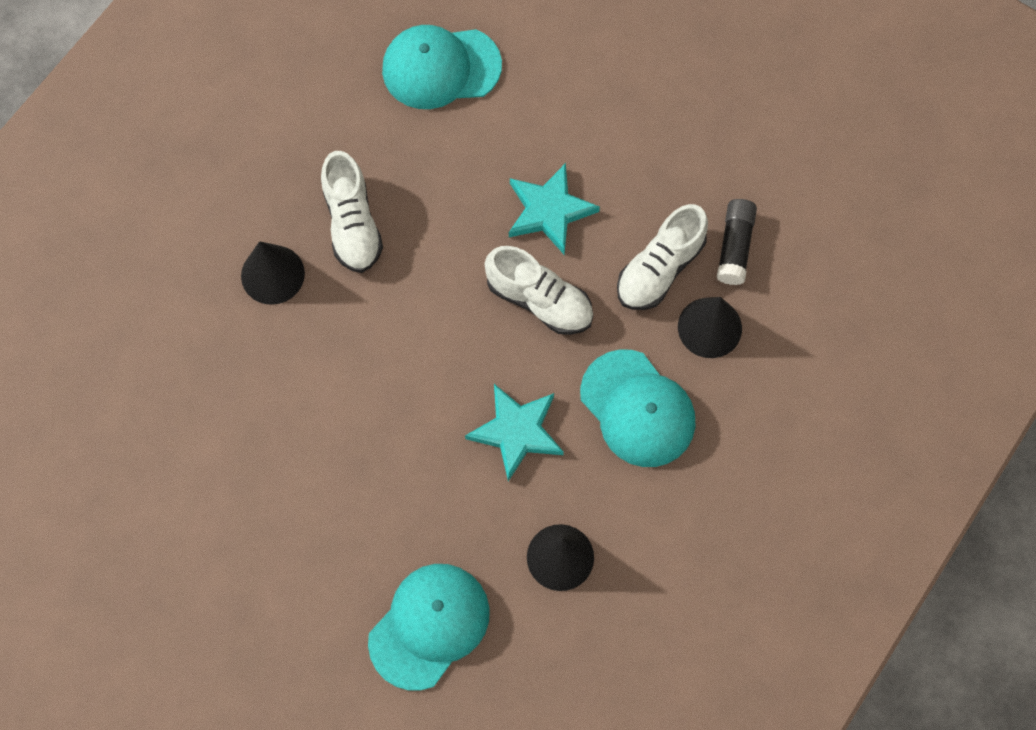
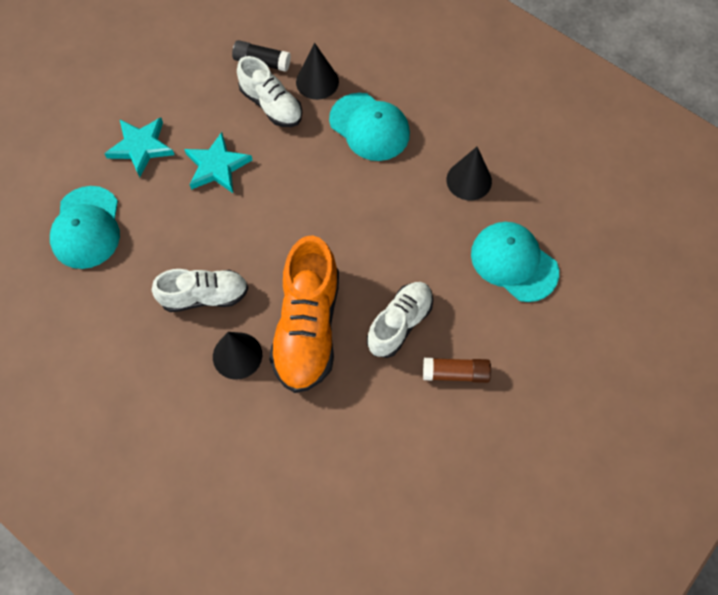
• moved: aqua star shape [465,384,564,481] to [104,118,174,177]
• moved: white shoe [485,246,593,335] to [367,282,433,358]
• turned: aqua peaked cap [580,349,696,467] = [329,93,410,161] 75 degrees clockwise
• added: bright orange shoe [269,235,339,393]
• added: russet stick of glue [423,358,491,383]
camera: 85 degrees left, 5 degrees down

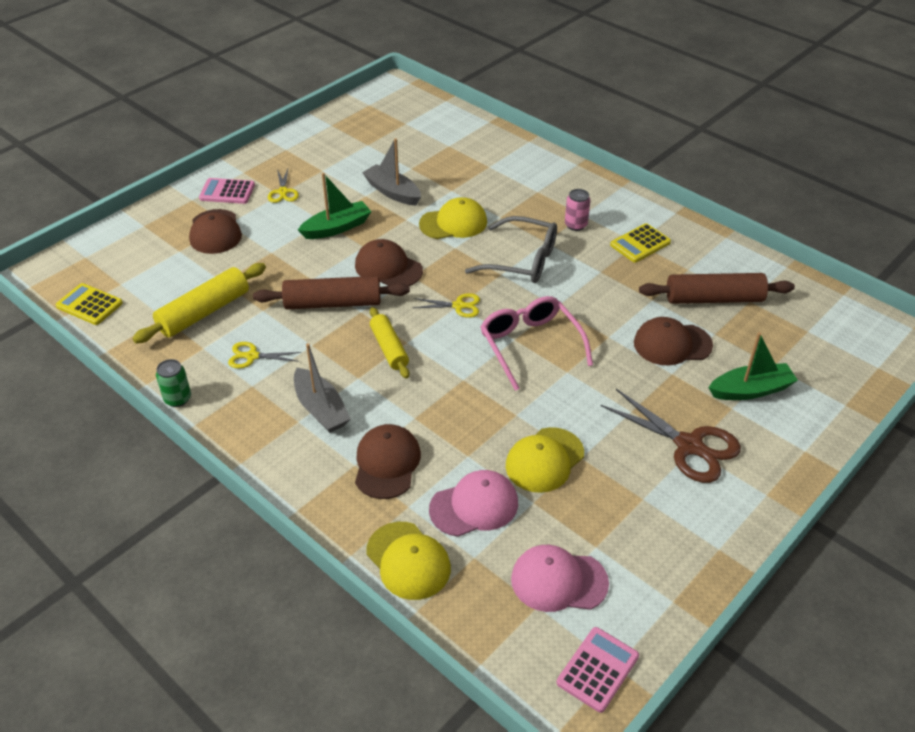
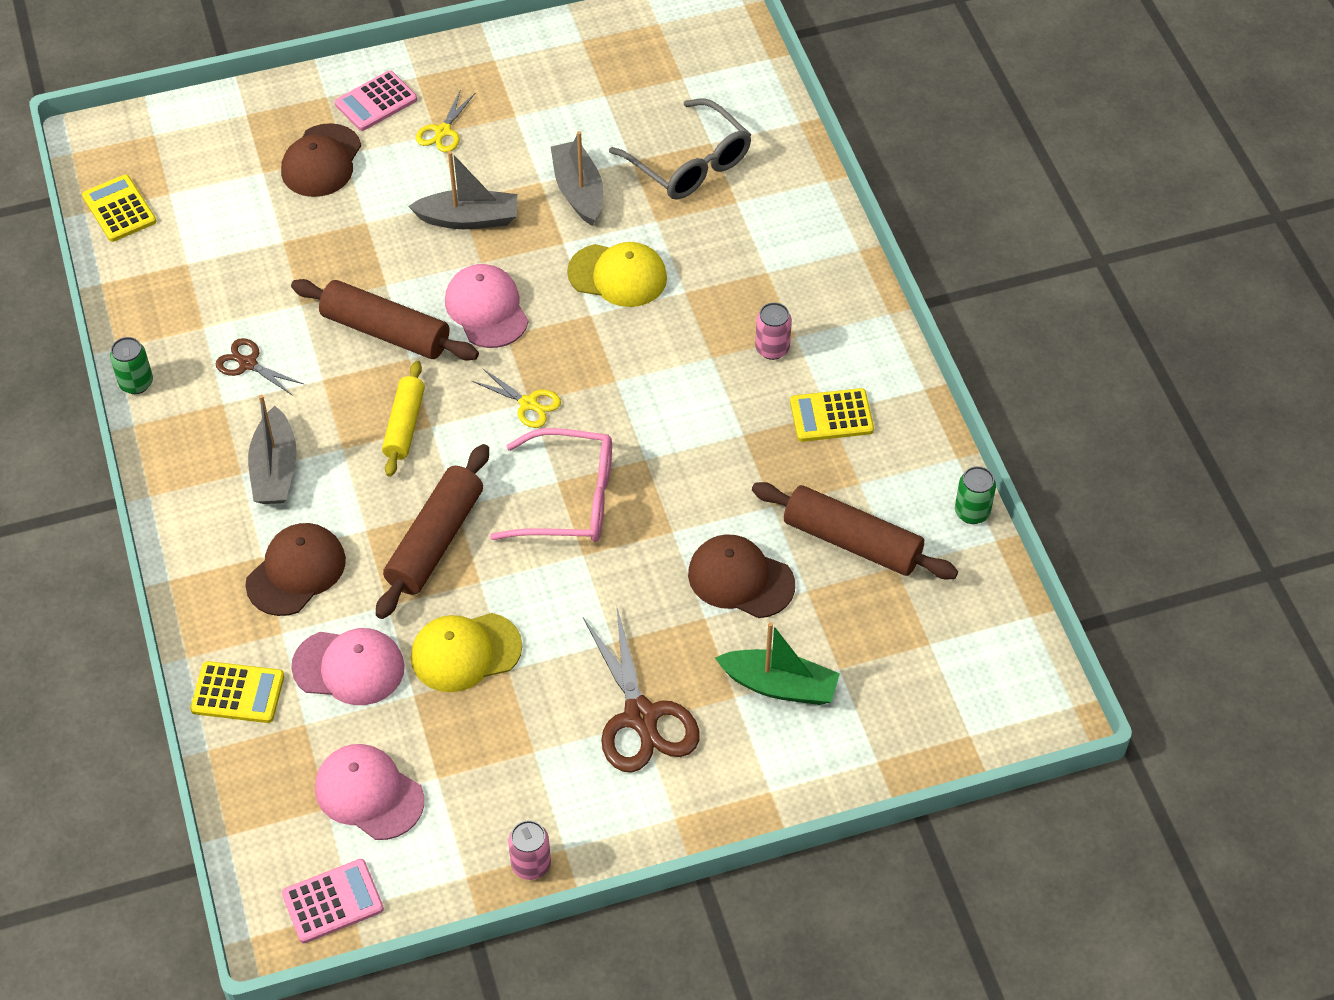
• removed: bright yellow pastry roller [132,263,266,343]
• turned: rose-pink adding machine [199,178,255,204] = [335,71,417,131] 75 degrees counterclockwise
• recoloured: bright yellow pair of scissors [228,342,301,368] to russet pair of scissors [216,338,303,396]
• recoloured: leaf-green toy boat [298,173,372,239] to ash-grey toy boat [408,151,517,229]
• recoloured: russet peaked cap [355,239,423,286] to rose-pink peaked cap [445,264,529,348]
• replaced: bright yellow peaked cap [366,522,451,600] to bright yellow adding machine [190,661,284,723]
• moved: ash-grey eyeglasses [465,216,557,283] to [609,98,751,200]
• turned: rose-pink eyeglasses [480,296,593,391] = [490,428,612,542] 90 degrees clockwise
• added: russet pastry roller [376,444,489,619]
• added: rose-pink can [508,820,551,880]
• added: leaf-green can [955,466,996,524]
camera: 30 degrees right, 10 degrees up

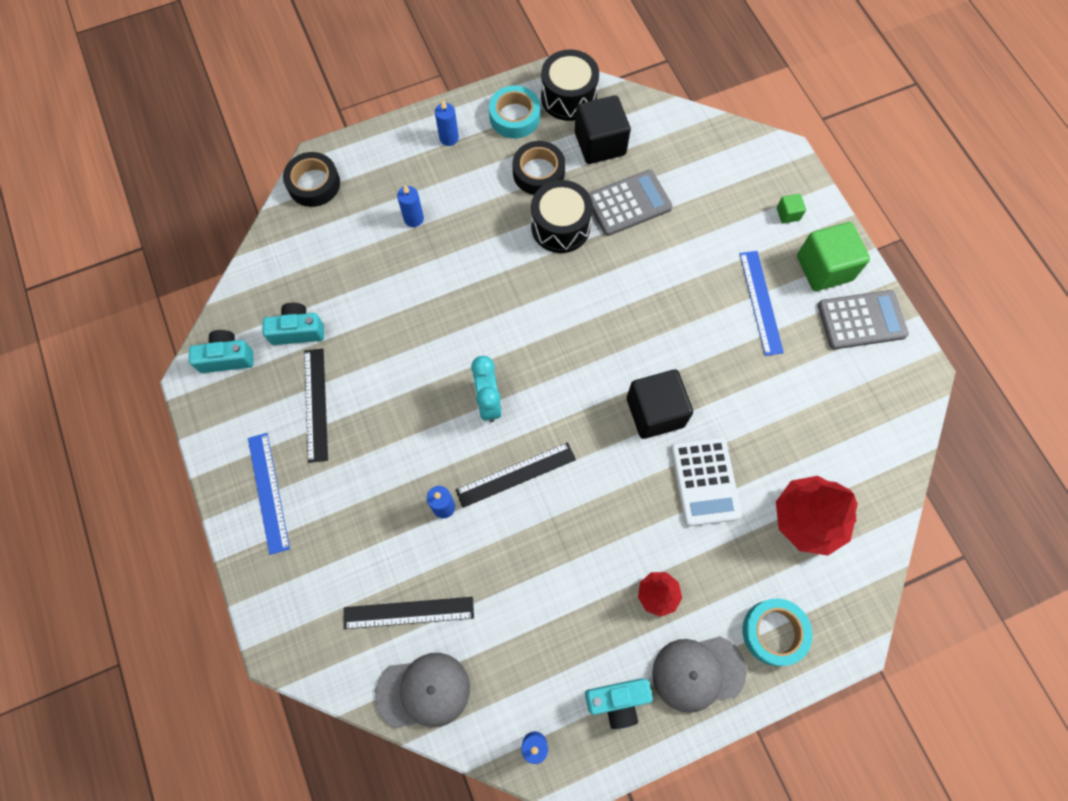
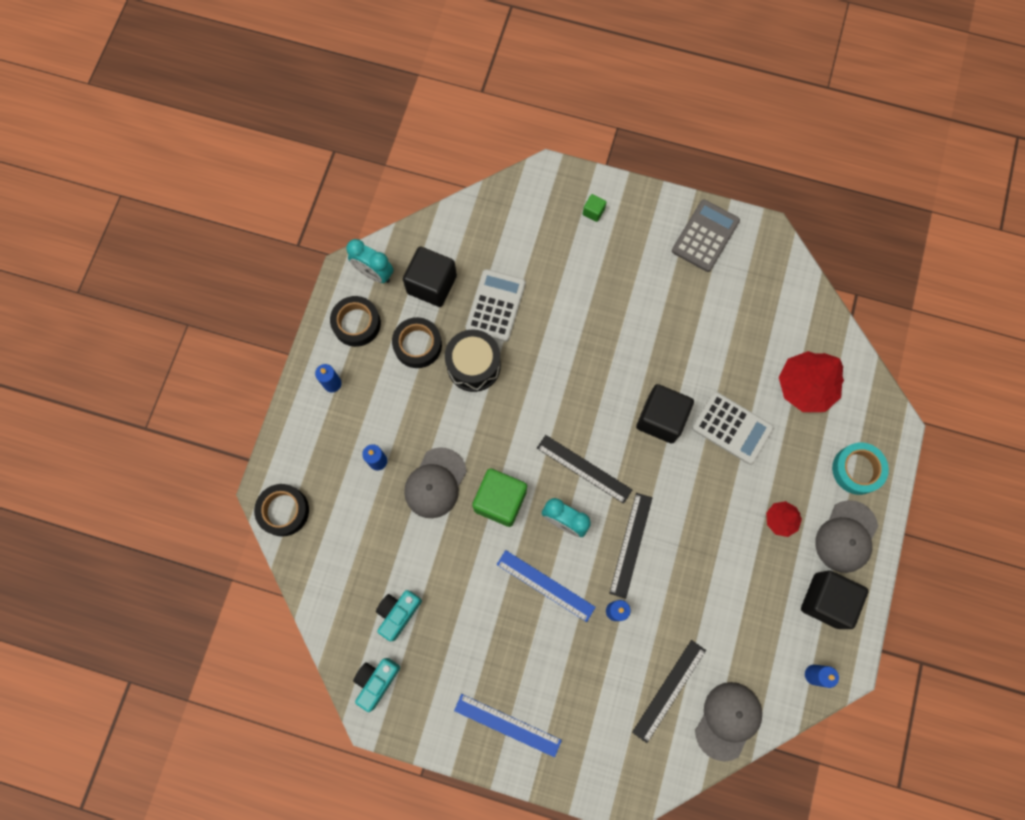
• moved: ebony measuring stick [304,348,328,463] to [537,435,632,504]
• recoloured: aqua sticky tape [489,85,540,138] to ebony sticky tape [330,296,381,347]
• replaced: ebony drum [541,49,599,121] to aqua alarm clock [346,239,393,283]
• replaced: aqua camera [585,678,653,729] to ebony cube [801,570,869,629]
• recoloured: ash-grey adding machine [589,170,673,236] to white adding machine [465,269,526,342]
• moved: blue measuring stick [740,251,784,356] to [497,550,596,622]
• moved: leaf-green cube [797,222,870,291] to [472,468,527,527]
• added: ash-grey peaked cap [404,447,467,518]
camera: 50 degrees left, 5 degrees up

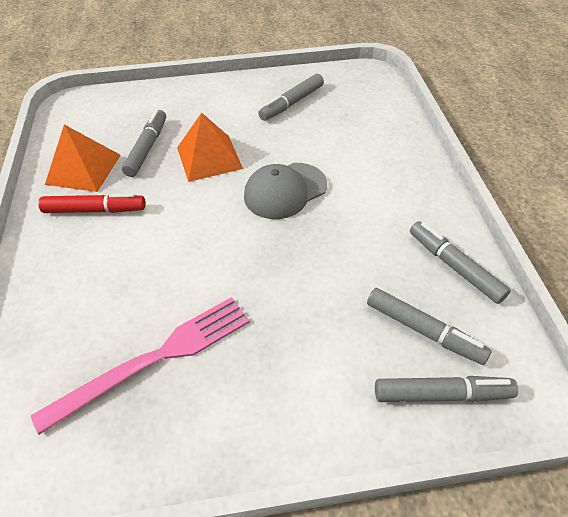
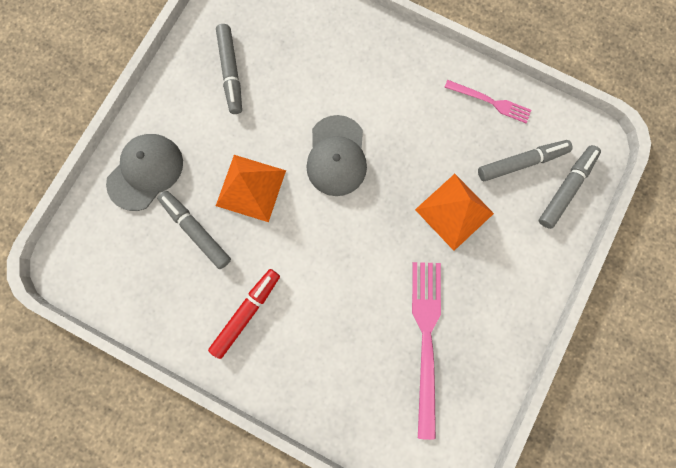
• moved: bright orange solid pyramid [45,124,120,192] to [415,174,494,251]
• replaced: ash-grey felt pen [410,221,511,304] to rose-pink fork [444,80,532,123]
• added: ash-grey peaked cap [106,134,183,211]
camera: 55 degrees left, 30 degrees up

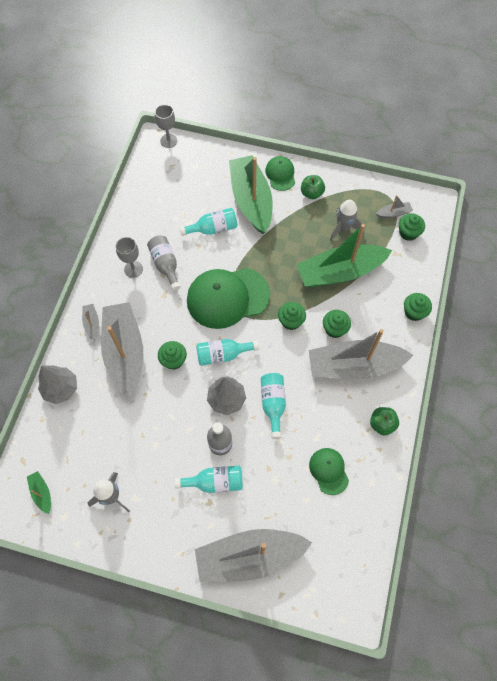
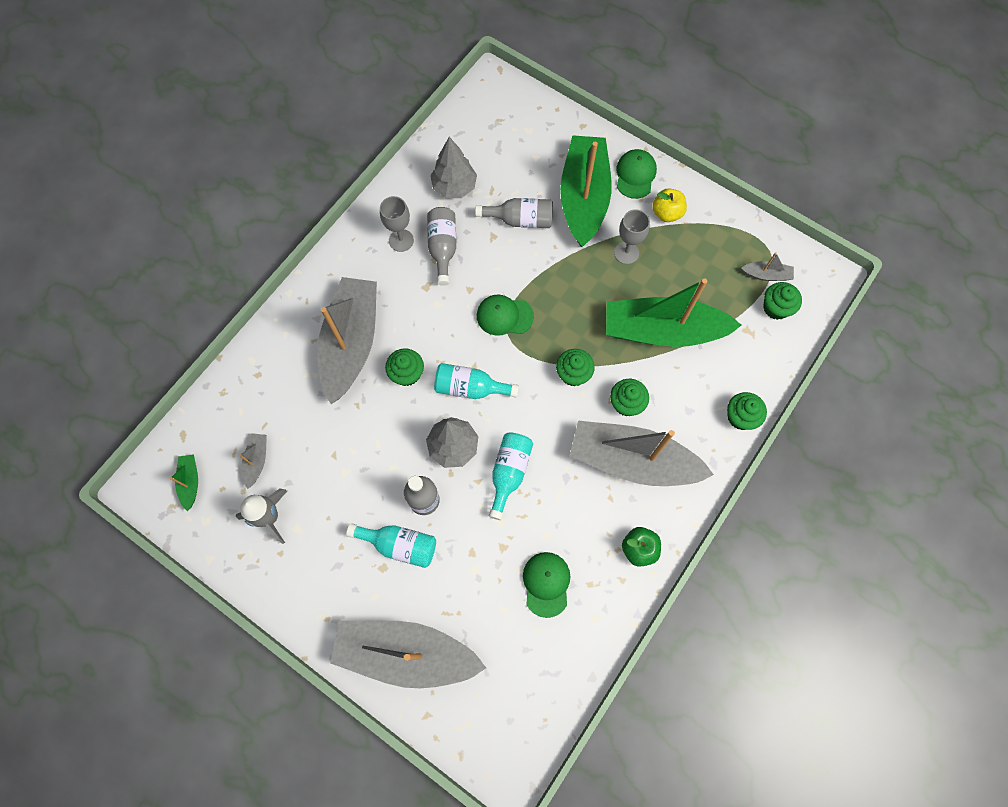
• moved: ash-grey toy tree [38,365,77,404] to [430,137,477,198]
• moved: ash-grey toy boat [82,304,99,340] to [239,433,267,489]
• moved: ash-grey goblet [155,105,177,148] to [614,209,650,264]
• recoloured: aqua drink bottle [180,208,237,236] to ash-grey drink bottle [475,198,553,228]
• resized: leaf-green peaked cap [187,268,270,329] = [477,295,534,336] x0.51
• recoloured: leaf-green apple fruit [301,175,325,199] to bright yellow apple fruit [652,188,687,222]
• removed: ash-grey toy rocket [330,200,364,241]
camera: 20 degrees right, 5 degrees up

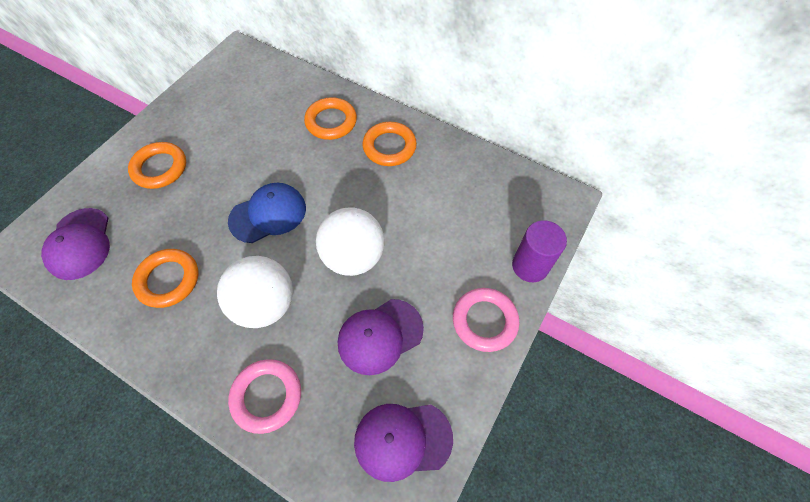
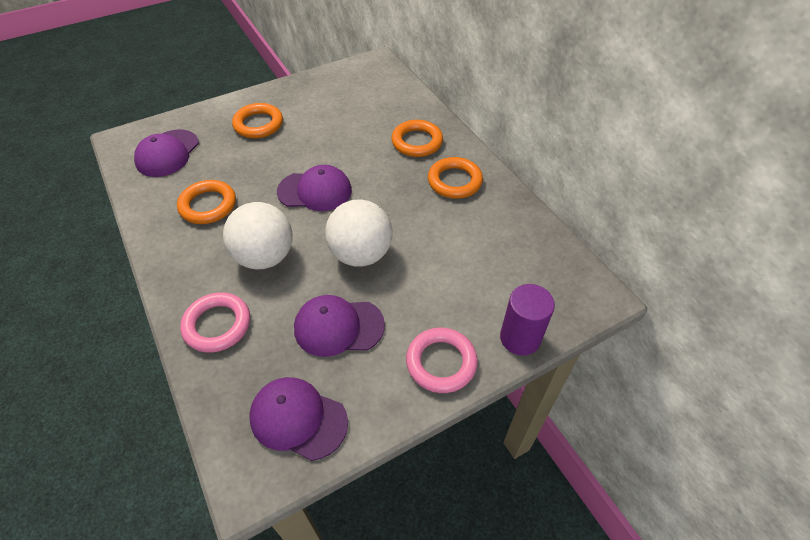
• recoloured: blue peaked cap [228,183,306,243] to royal purple peaked cap [277,165,352,211]
camera: 30 degrees right, 10 degrees down

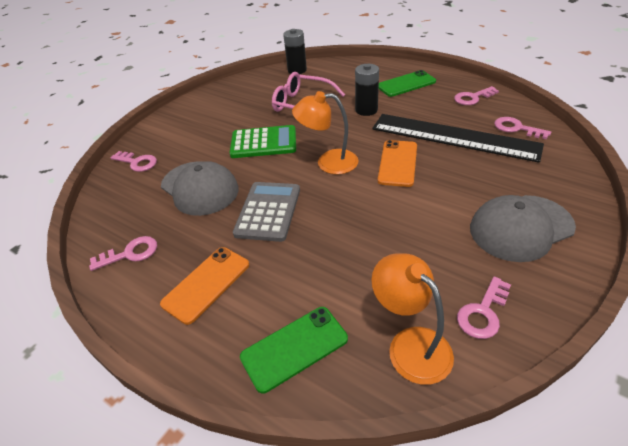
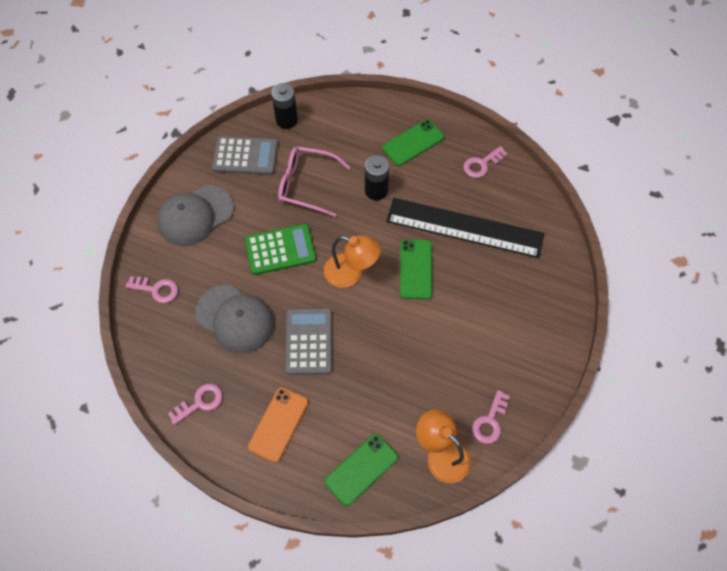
• turned: bright orange reading lamp [292,91,359,174] = [324,235,381,288] 150 degrees counterclockwise
• recoloured: bright orange phone [378,140,417,187] to leaf-green phone [400,239,432,299]
• moved: ash-grey peaked cap [470,195,576,262] to [157,185,234,246]
• removed: rose-pink latchkey [494,117,551,140]
• added: ash-grey adding machine [212,136,278,175]
camera: 15 degrees left, 20 degrees up

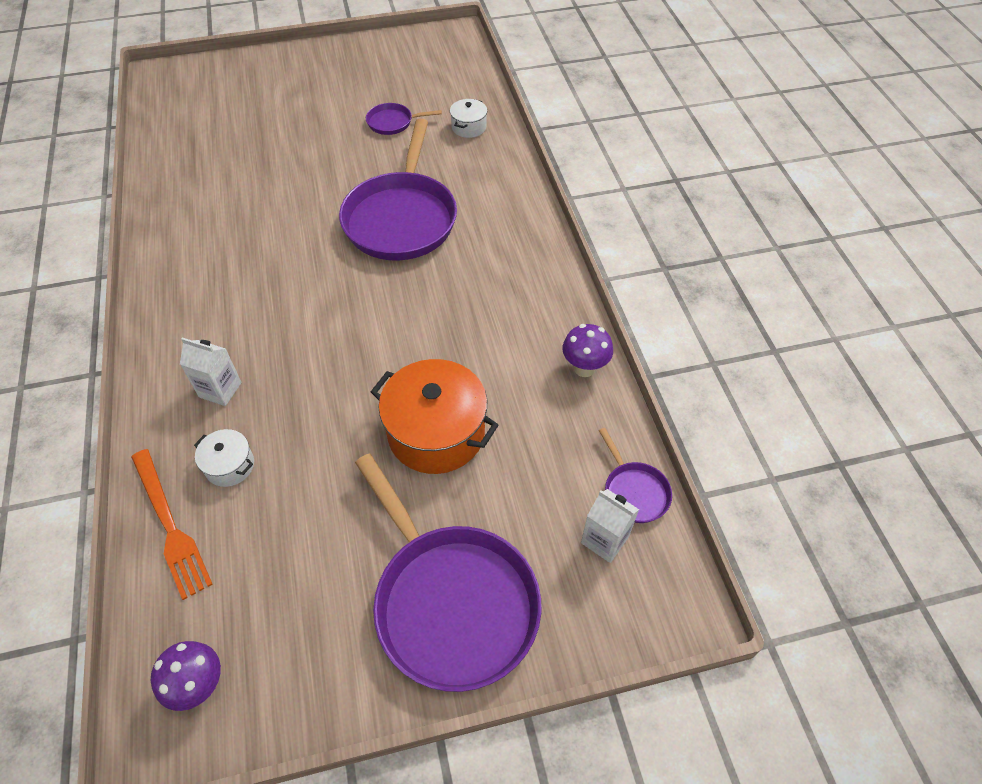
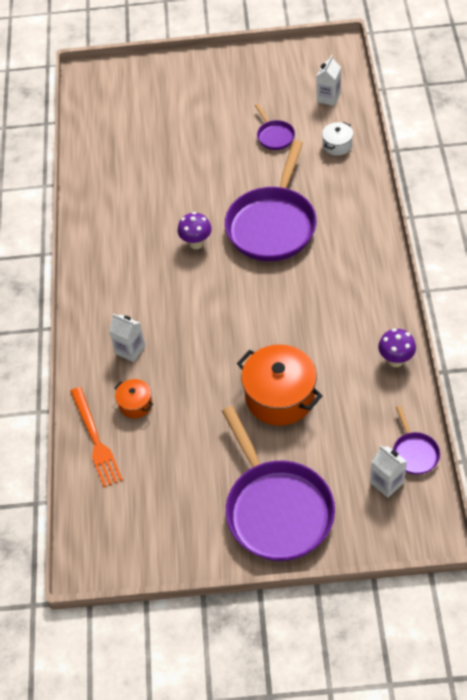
• moved: royal purple mushroom [151,641,221,711] to [178,212,212,249]
• recoloured: white pot [194,429,254,487] to bright orange pot [114,379,153,418]
• turned: royal purple pan [366,103,442,135] = [255,104,295,150] 120 degrees counterclockwise
• added: white juice carton [316,55,341,106]
camera: 15 degrees right, 0 degrees up

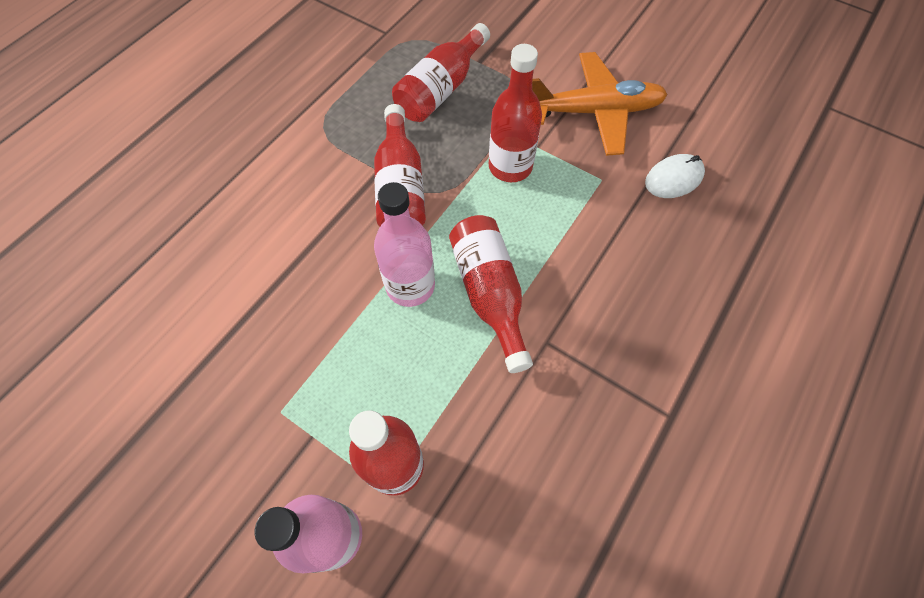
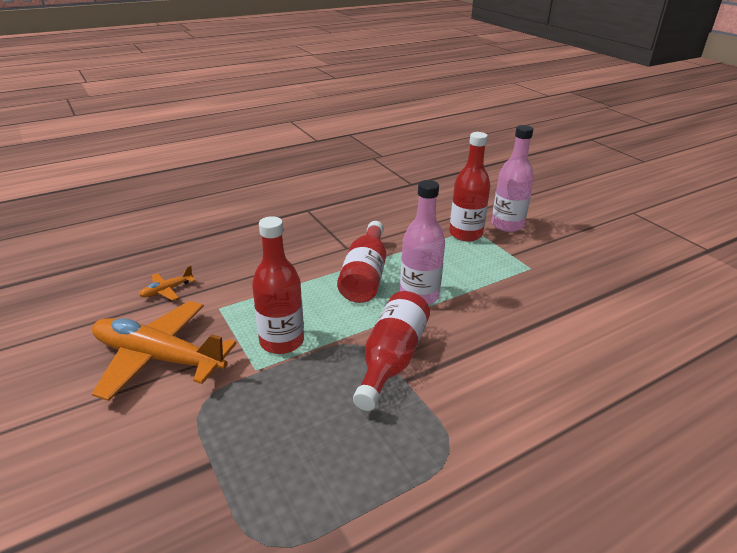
• removed: red drink bottle [392,23,490,122]
• replaced: white computer mouse [645,154,705,198] to bright orange plane [139,266,195,301]
camera: 155 degrees left, 30 degrees down

